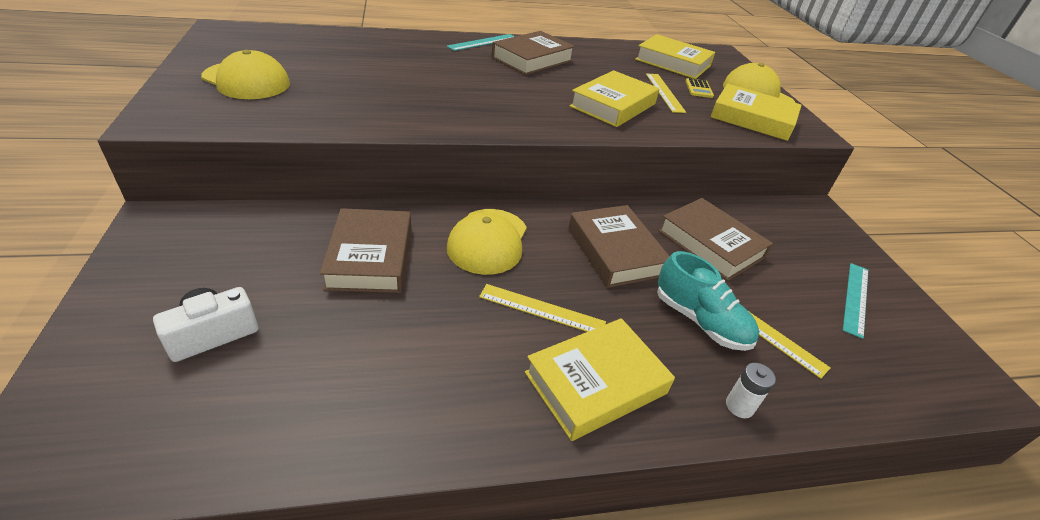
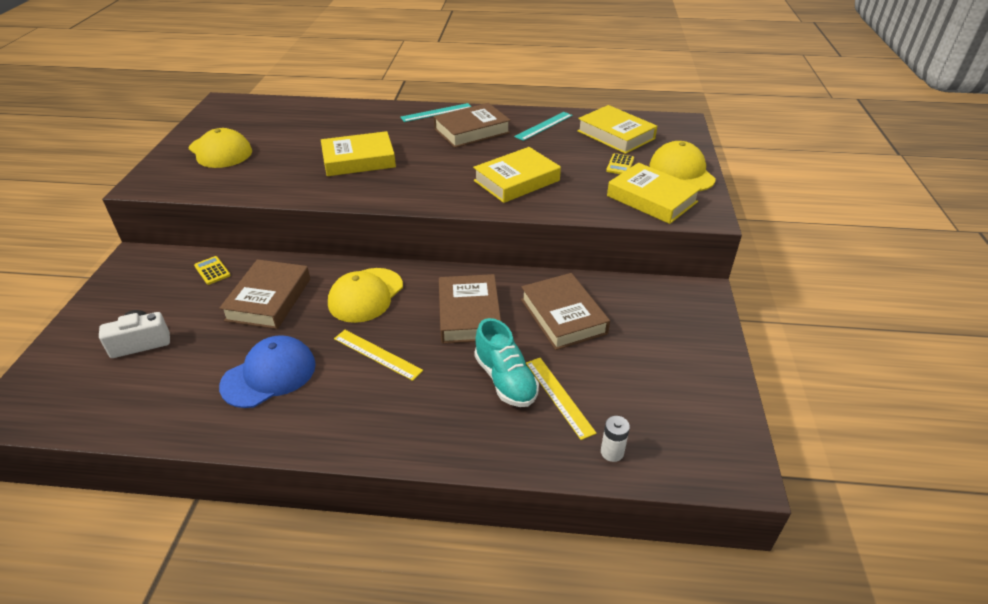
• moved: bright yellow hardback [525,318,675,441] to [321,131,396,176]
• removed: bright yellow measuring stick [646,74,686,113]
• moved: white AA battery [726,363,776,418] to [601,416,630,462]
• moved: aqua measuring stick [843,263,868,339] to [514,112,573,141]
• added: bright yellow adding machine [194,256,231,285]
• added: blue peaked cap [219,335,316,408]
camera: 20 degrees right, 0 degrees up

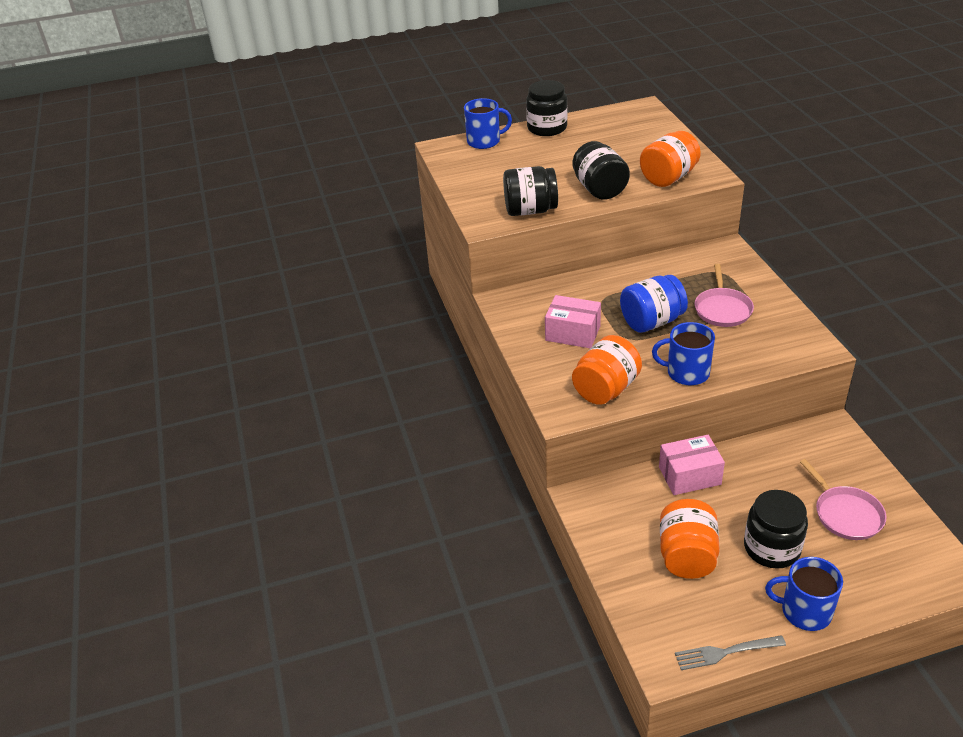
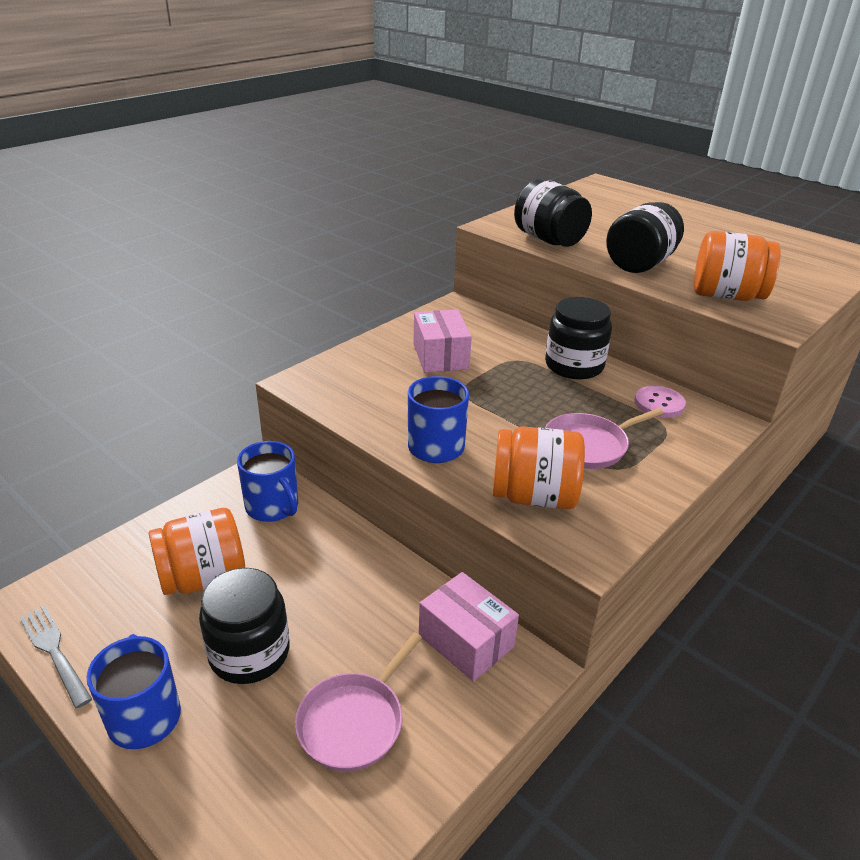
• moved: blue tea mug [464,98,512,149] to [237,441,298,522]
• moved: ebony jar [526,80,567,136] to [545,297,612,379]
• moved: bright orange jar [572,335,642,405] to [493,426,585,509]
• removed: blue jar [620,275,688,333]
• moved: rose-pink package [659,435,725,495] to [419,572,519,682]
• added: rose-pink sewing button [634,386,686,418]
camera: 55 degrees right, 5 degrees down

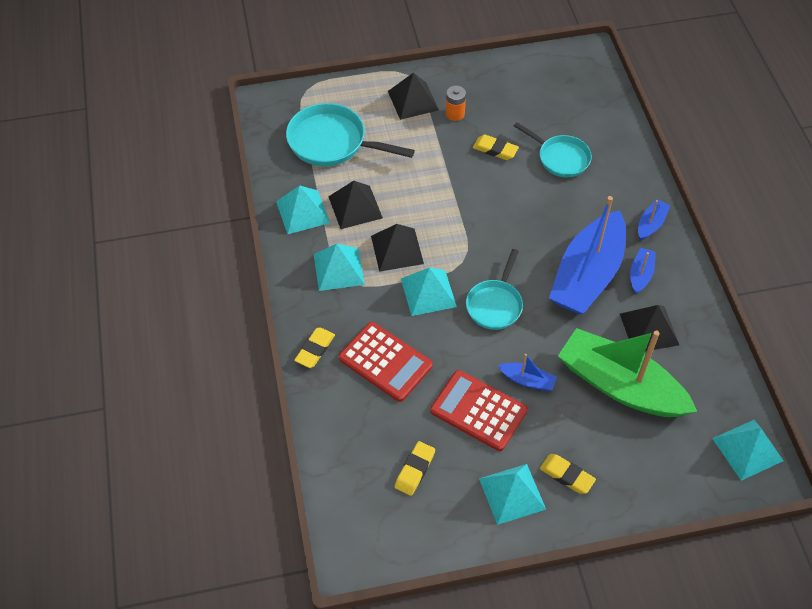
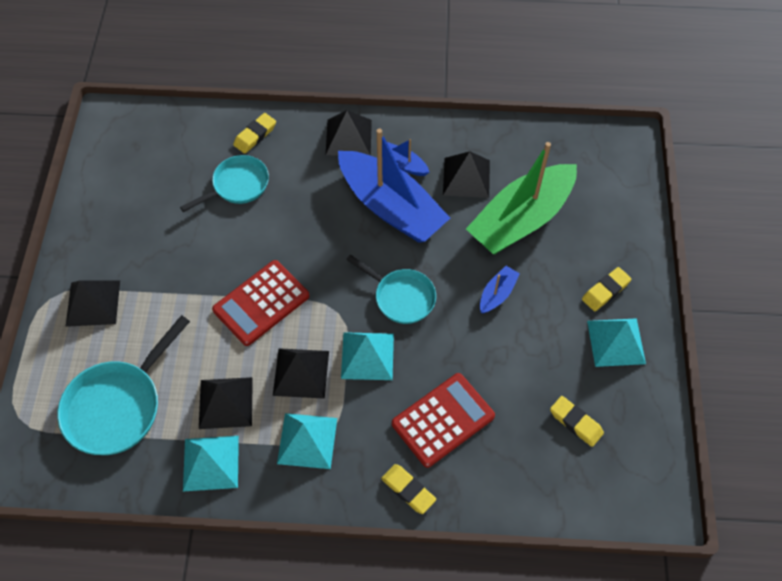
• moved: red adding machine [430,370,528,451] to [212,260,310,346]
• removed: bright orange AA battery [445,86,466,121]
• moved: bright yellow pencil eraser [473,134,519,160] to [233,113,276,154]
• replaced: blue toy boat [638,199,670,241] to ebony solid pyramid [326,110,372,156]
• removed: aqua solid pyramid [712,420,783,481]
camera: 75 degrees left, 5 degrees up

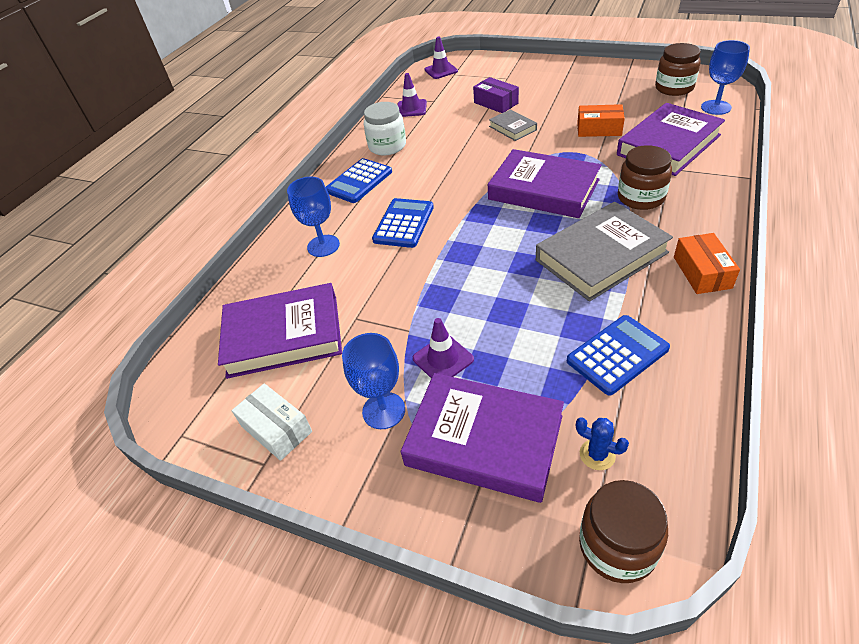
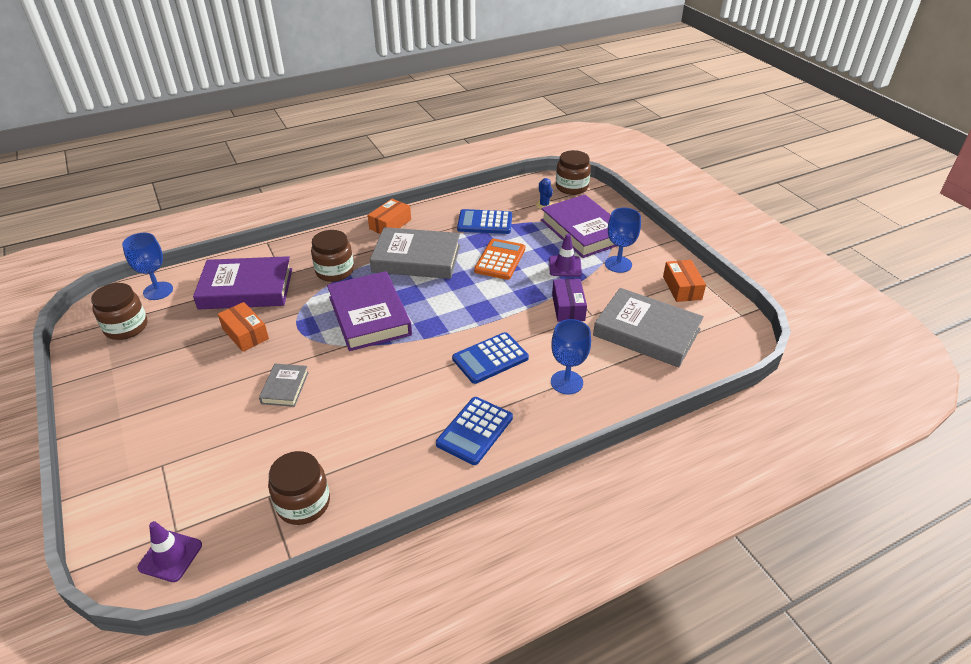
• recoloured: royal purple hardback [218,283,342,379] to ash-grey hardback [593,288,704,367]
• recoloured: white package [232,383,312,461] to bright orange package [663,260,706,302]
• turned: blue adding machine [326,158,392,203] = [436,397,513,465] 135 degrees clockwise
• removed: white jar [364,102,406,155]
• replaced: royal purple road cone [398,73,427,117] to russet jar [268,451,330,525]
• moved: royal purple package [473,77,519,113] to [552,279,587,322]
• added: bright orange adding machine [474,239,525,280]
camera: 145 degrees left, 5 degrees down

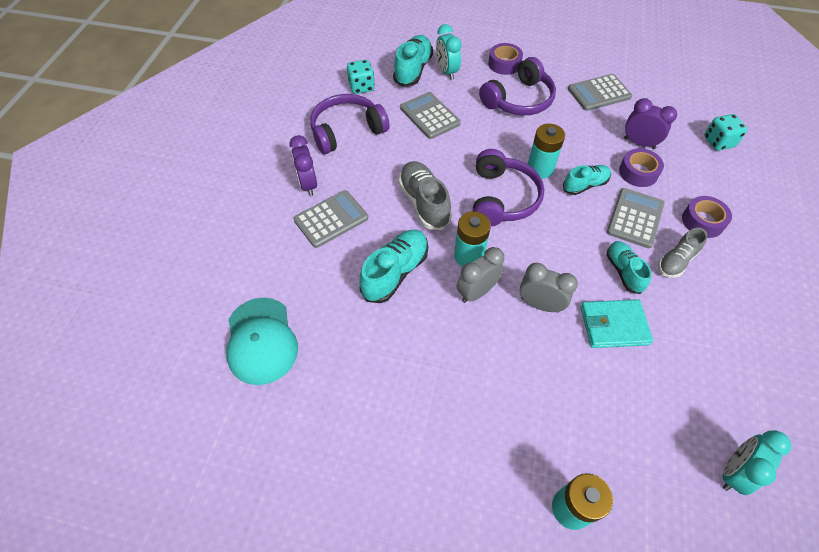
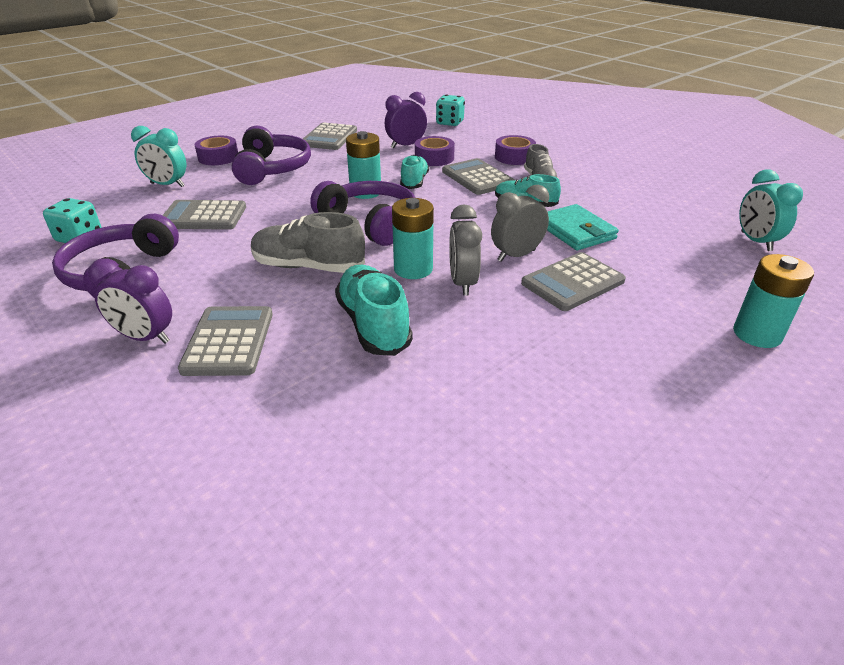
• removed: aqua peaked cap [226,298,298,385]
• removed: aqua shoe [393,35,433,87]
• turned: aqua billfold [581,299,653,348] = [547,204,619,250] 60 degrees counterclockwise
• added: ash-grey adding machine [521,252,626,311]
camera: 55 degrees left, 20 degrees down

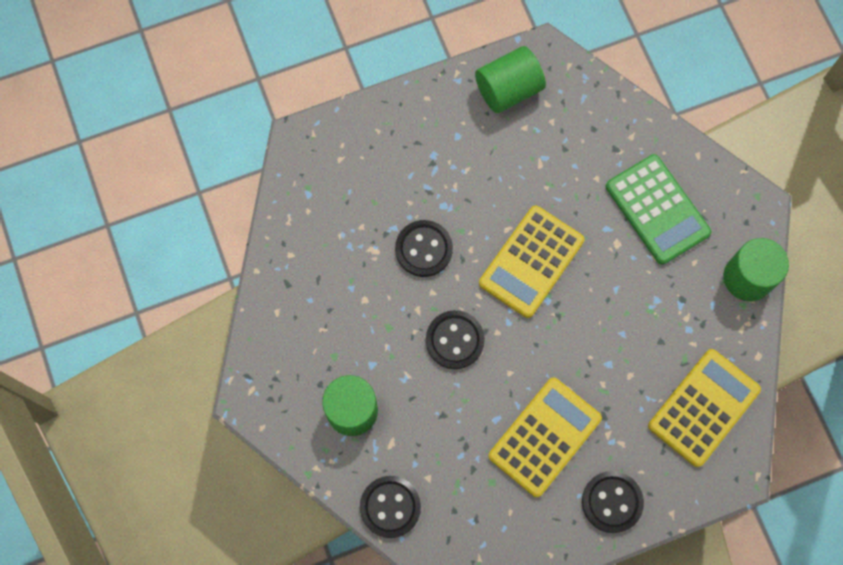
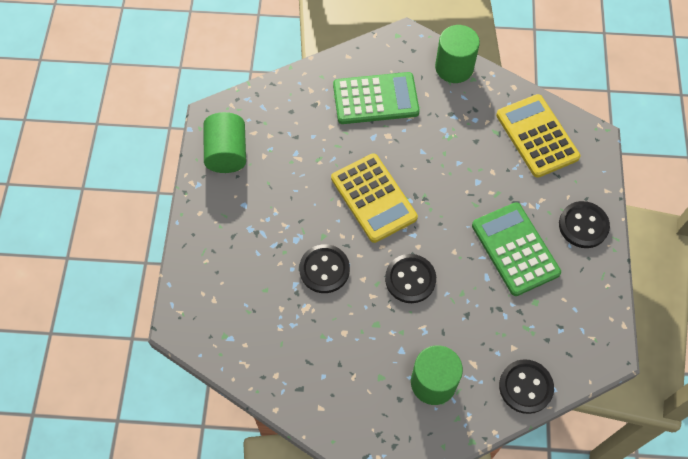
• recoloured: bright yellow adding machine [488,378,602,497] to leaf-green adding machine [472,202,561,296]
camera: 65 degrees left, 10 degrees down

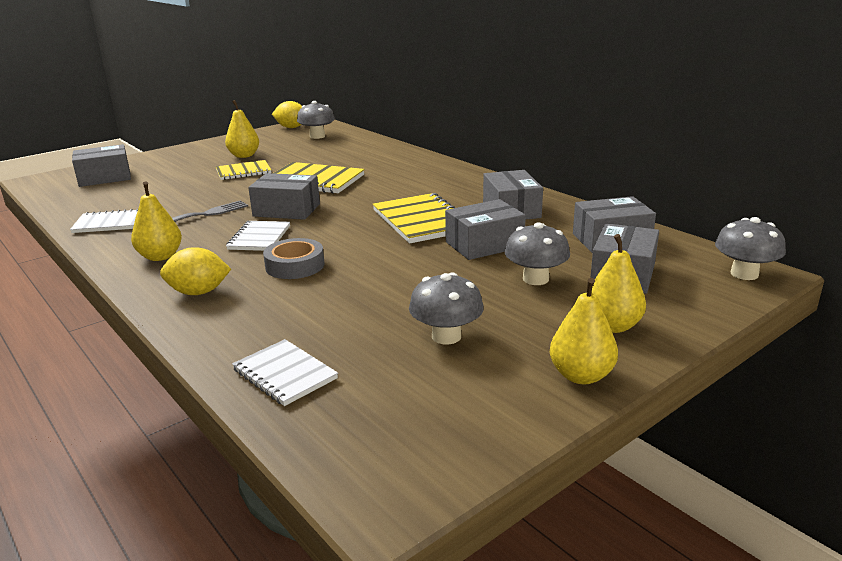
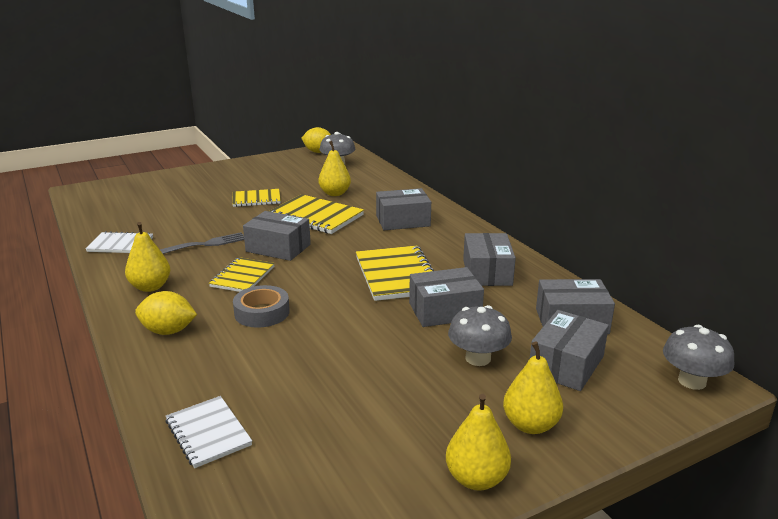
• moved: ash-grey package [72,144,131,187] to [376,188,431,230]
• moved: bright yellow pear fruit [225,100,259,158] to [318,141,351,196]
• recoloured: white notepad [226,221,290,251] to bright yellow notepad [209,257,275,292]
• removed: ash-grey mushroom [409,272,484,344]
camera: 10 degrees right, 0 degrees up

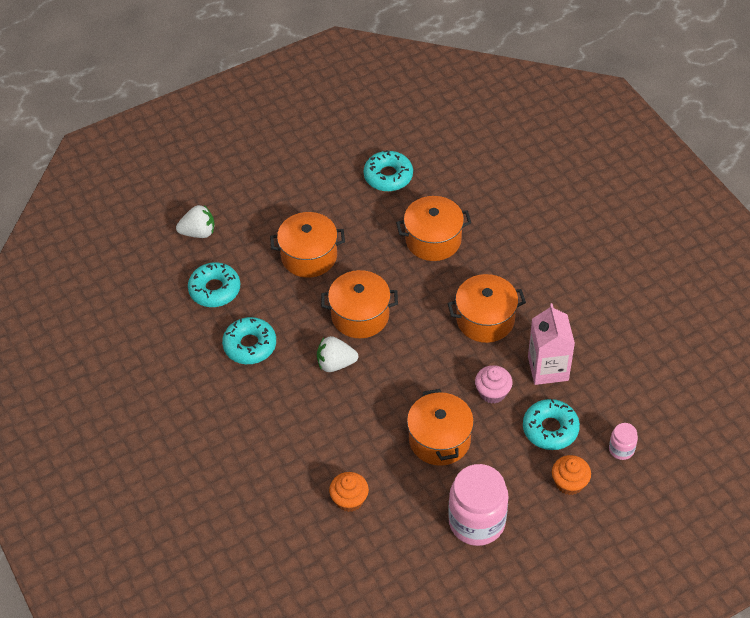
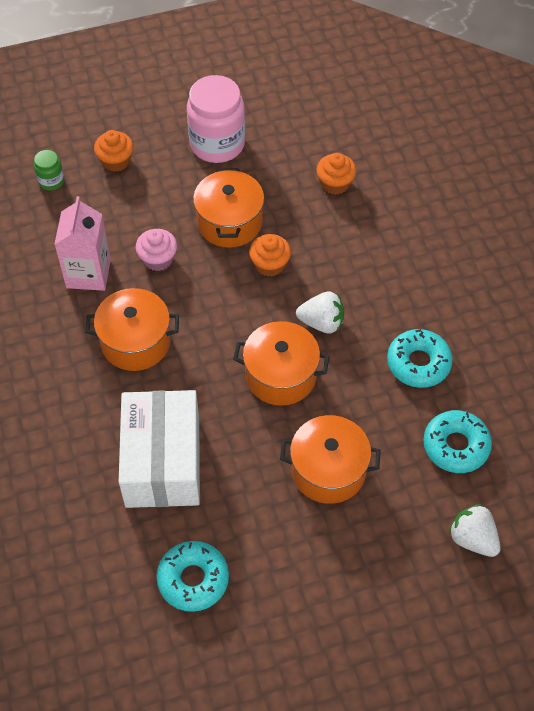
• turned: white berry [176,205,214,238] = [449,504,501,557] 45 degrees clockwise
• replaced: bright orange pot [396,196,471,261] to white package [119,390,200,508]
• removed: aqua glazed donut [523,399,580,450]
• recoloured: rose-pink jar [609,423,638,460] to leaf-green jar [34,150,64,190]
• added: bright orange muffin [249,234,291,277]
camera: 170 degrees left, 5 degrees up

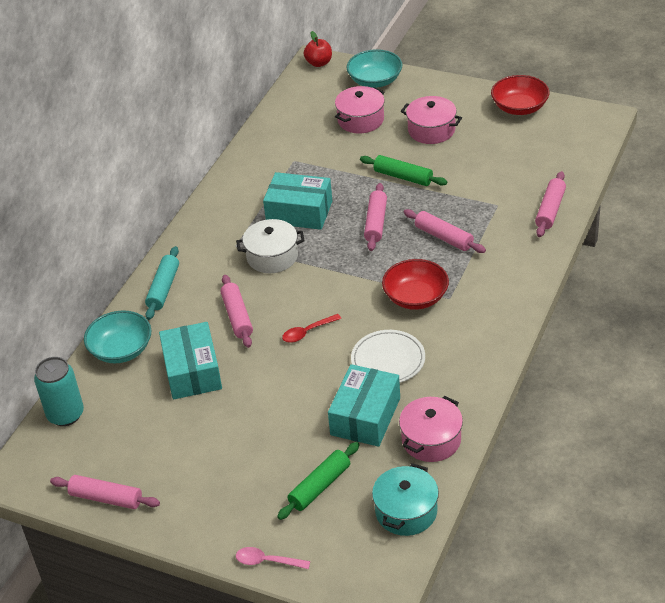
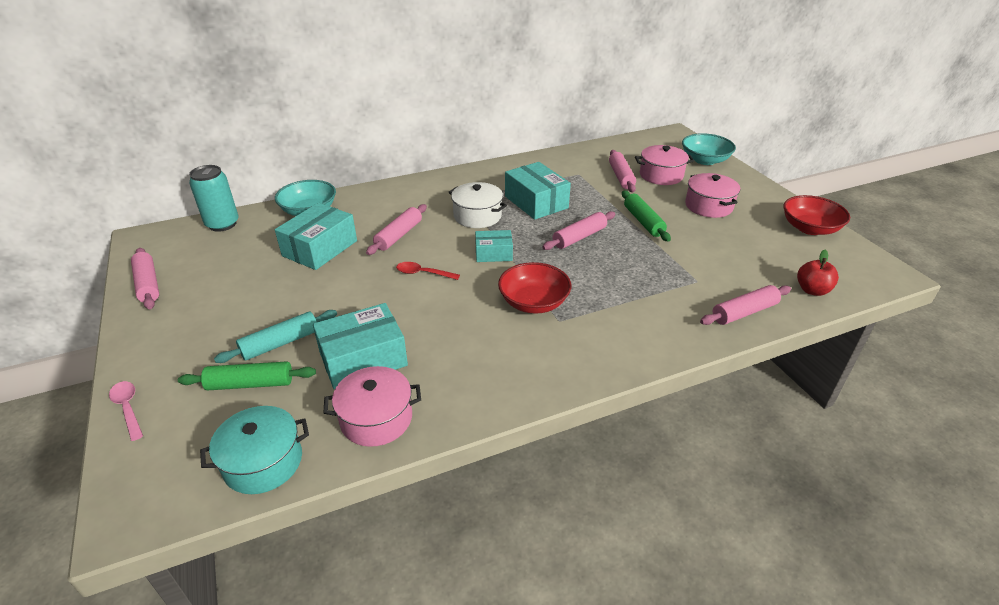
• moved: aqua pastry roller [145,246,179,320] to [214,310,337,363]
• moved: red apple fruit [304,31,332,67] to [797,250,839,296]
• removed: white plate [351,330,425,383]
• moved: rose-pink pastry roller [403,209,486,253] to [609,150,636,192]
• added: aqua package [475,230,513,262]
camera: 40 degrees right, 5 degrees down

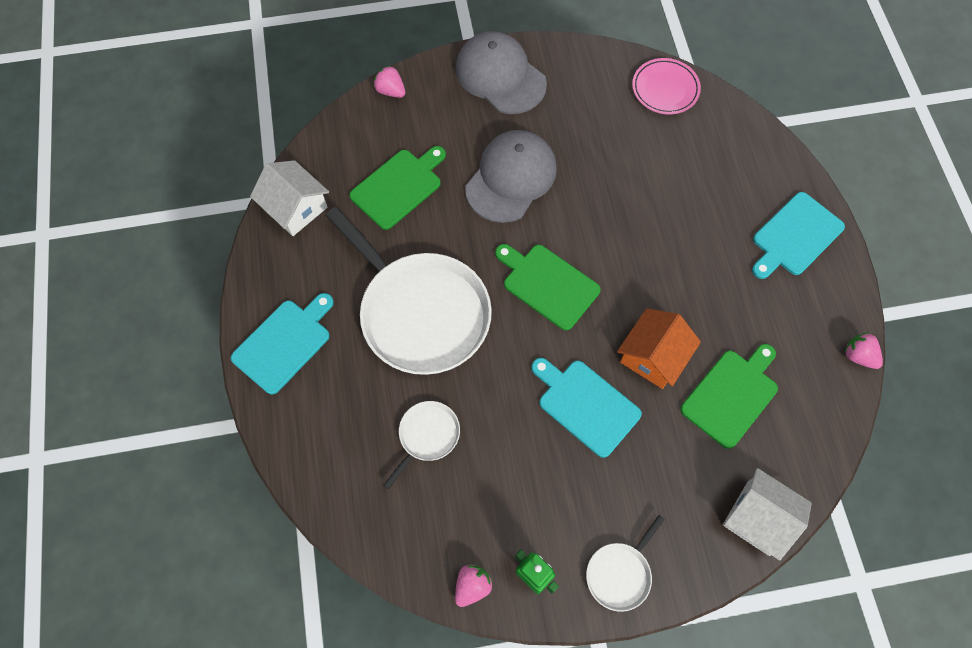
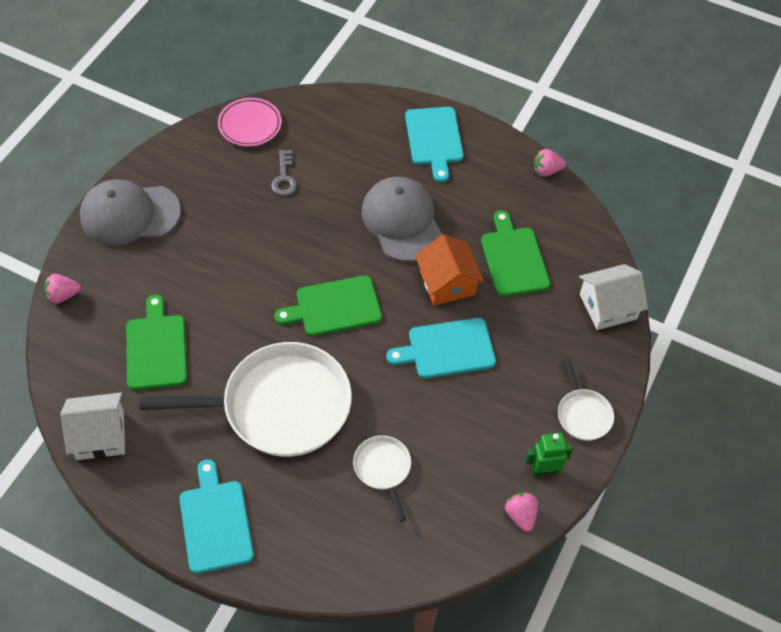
• moved: ash-grey peaked cap [465,130,557,223] to [362,177,442,262]
• added: ash-grey latchkey [271,150,297,196]
camera: 55 degrees left, 10 degrees down

